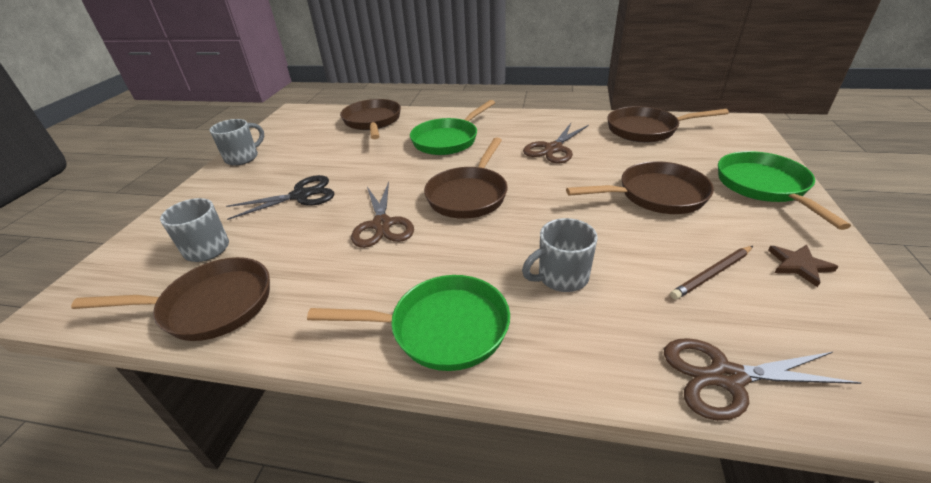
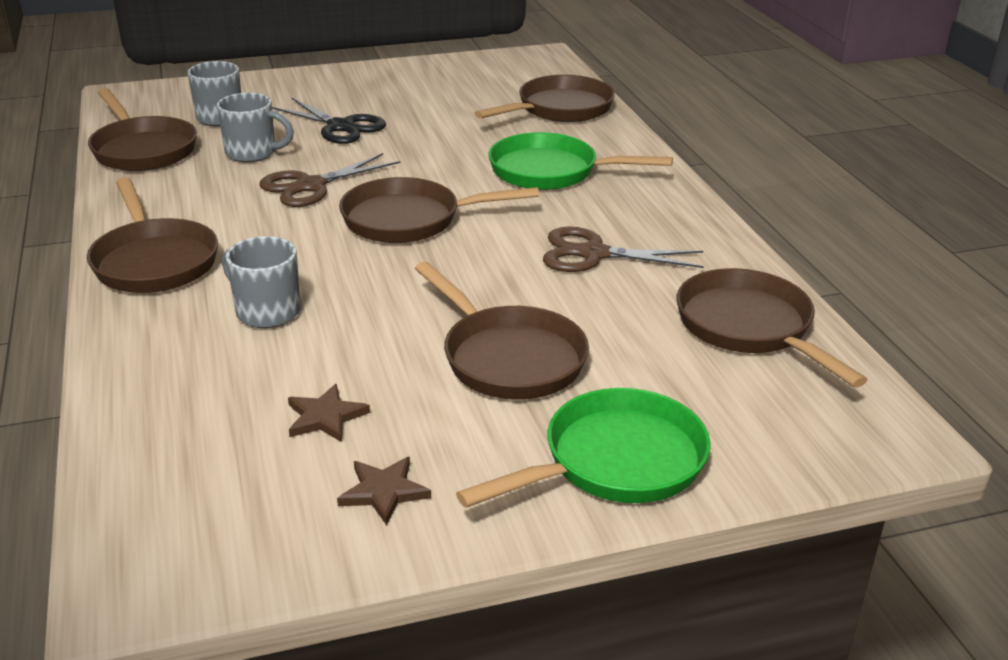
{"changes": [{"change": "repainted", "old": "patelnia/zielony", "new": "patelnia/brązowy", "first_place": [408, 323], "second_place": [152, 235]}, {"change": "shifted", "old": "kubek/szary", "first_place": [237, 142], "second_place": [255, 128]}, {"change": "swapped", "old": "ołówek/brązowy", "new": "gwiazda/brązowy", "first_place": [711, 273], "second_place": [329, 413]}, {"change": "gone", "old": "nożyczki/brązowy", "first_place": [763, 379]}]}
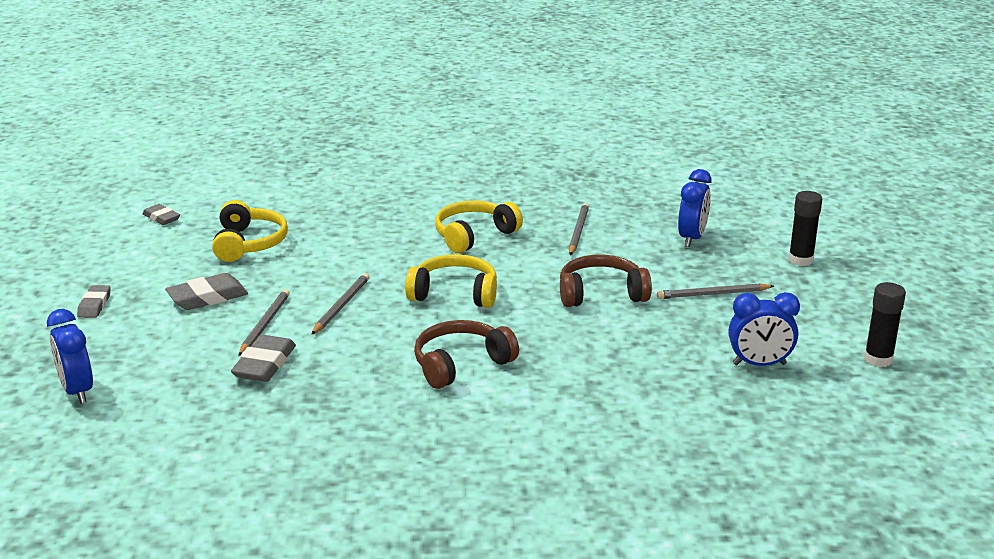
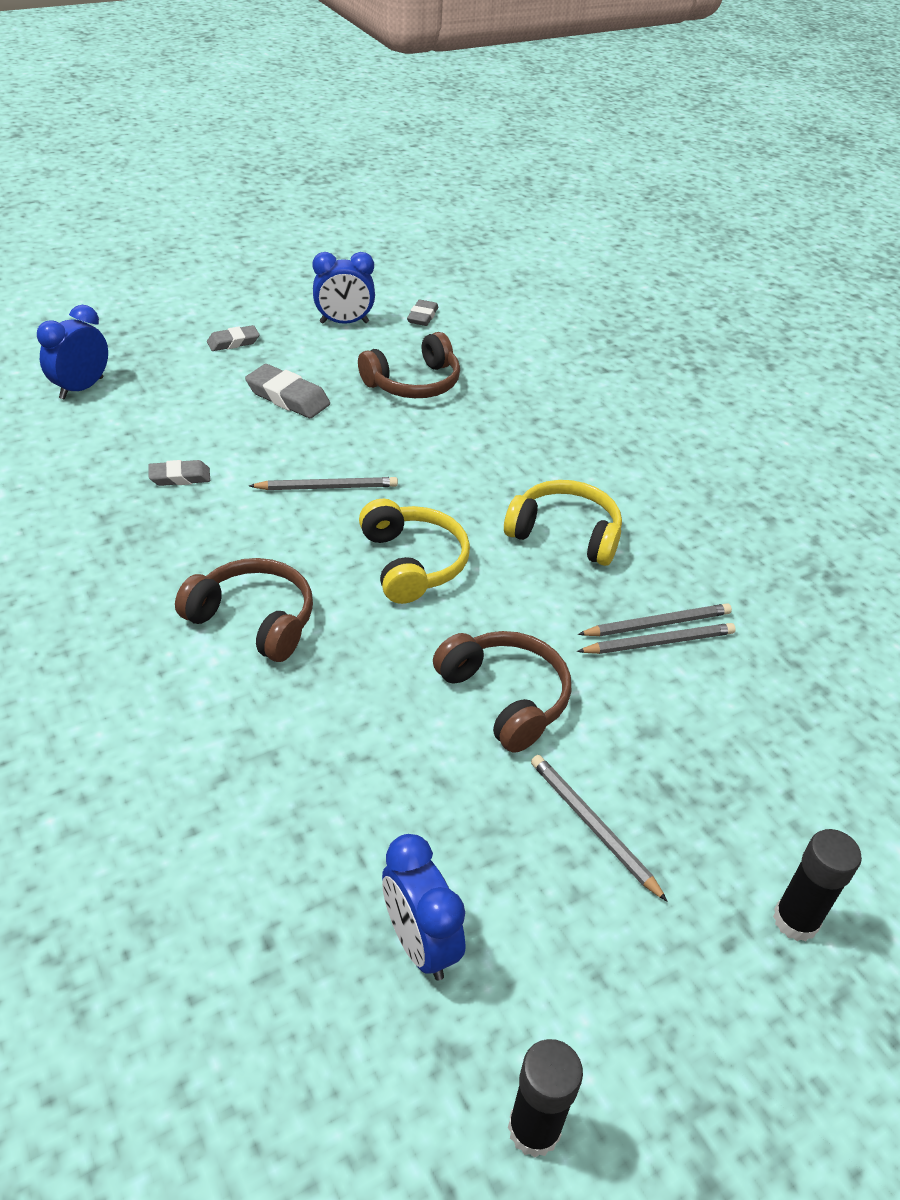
{"changes": [{"change": "scaled", "old": "gumka do mazania/szary", "first_place": [263, 358], "second_place": [179, 473], "factor": 0.64}, {"change": "shifted", "old": "budzik/niebieski", "first_place": [695, 208], "second_place": [344, 288]}, {"change": "repainted", "old": "słuchawki/żółty", "new": "słuchawki/brązowy", "first_place": [250, 231], "second_place": [409, 365]}, {"change": "shifted", "old": "ołówek/szary", "first_place": [264, 322], "second_place": [656, 638]}]}
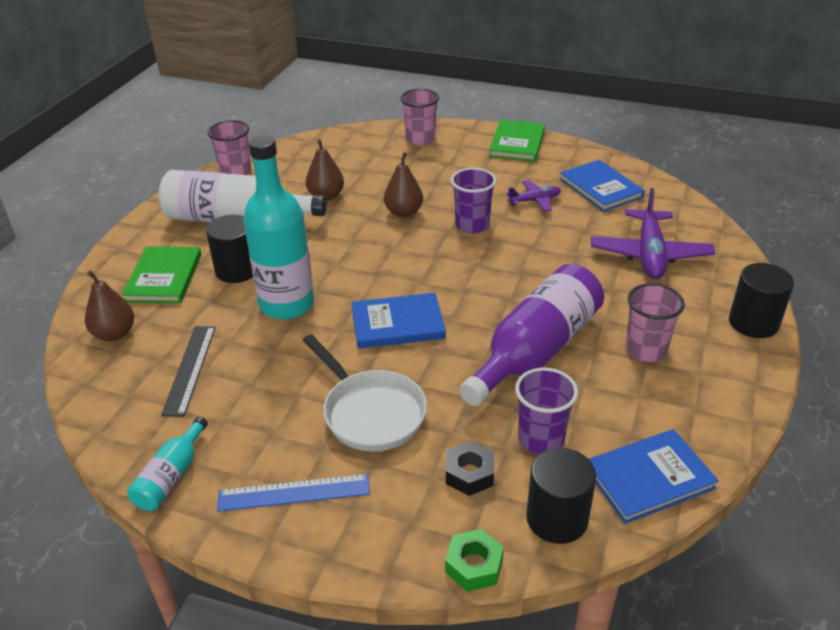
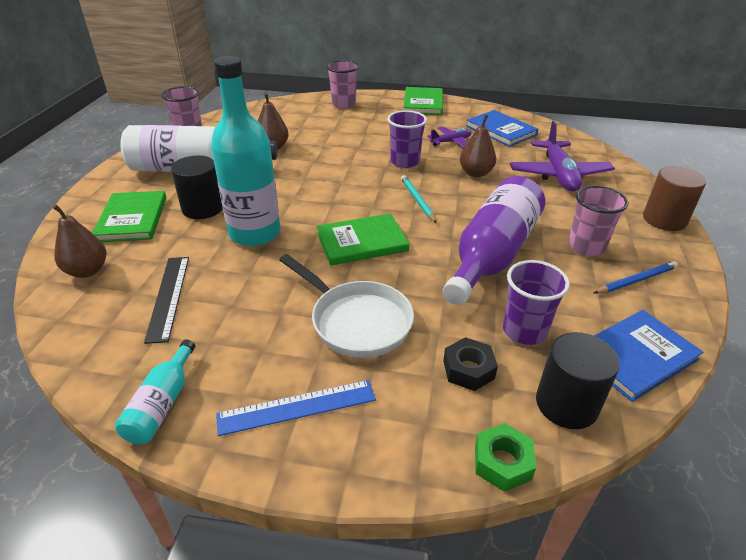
{"changes": [{"change": "repainted", "old": "książka/niebieski", "new": "książka/zielony", "first_place": [399, 321], "second_place": [363, 239]}, {"change": "new", "new": "ołówek/turkusowy", "second_place": [418, 199]}, {"change": "shifted", "old": "gruszka/brązowy", "first_place": [403, 185], "second_place": [478, 146]}, {"change": "new", "new": "ołówek/niebieski", "second_place": [636, 277]}, {"change": "repainted", "old": "walec/czarny", "new": "walec/brązowy", "first_place": [761, 300], "second_place": [674, 198]}]}
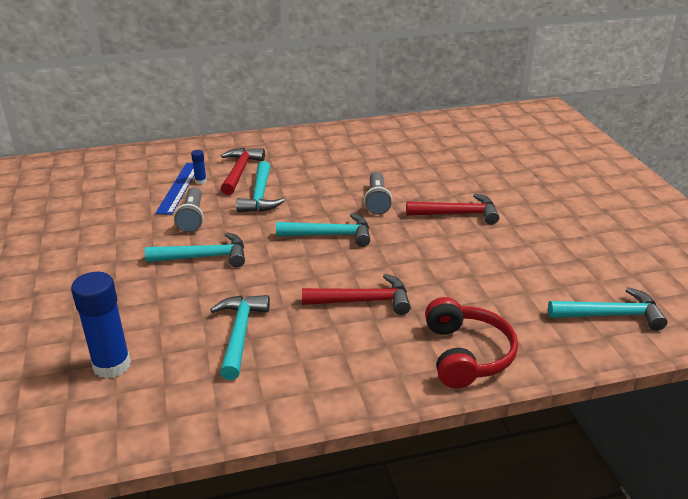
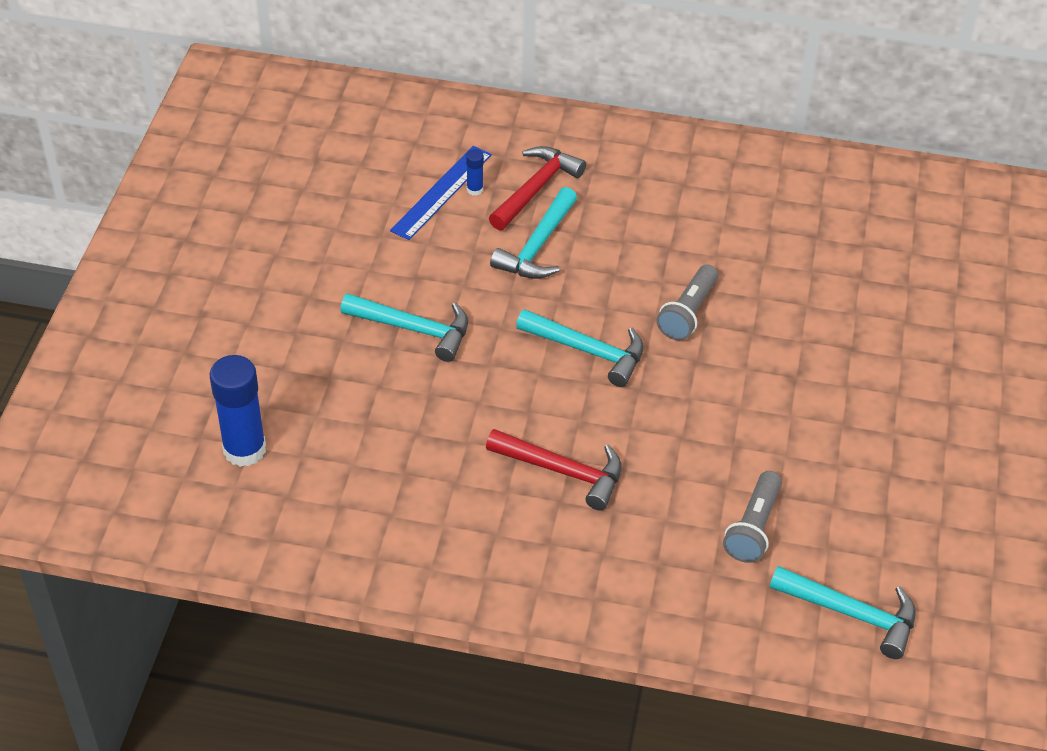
{"changes": [{"change": "shifted", "old": "latarka/szary", "first_place": [189, 210], "second_place": [752, 517]}, {"change": "gone", "old": "młotek/turkusowy", "first_place": [240, 337]}, {"change": "gone", "old": "młotek/czerwony", "first_place": [452, 209]}, {"change": "gone", "old": "słuchawki/czerwony", "first_place": [471, 342]}]}
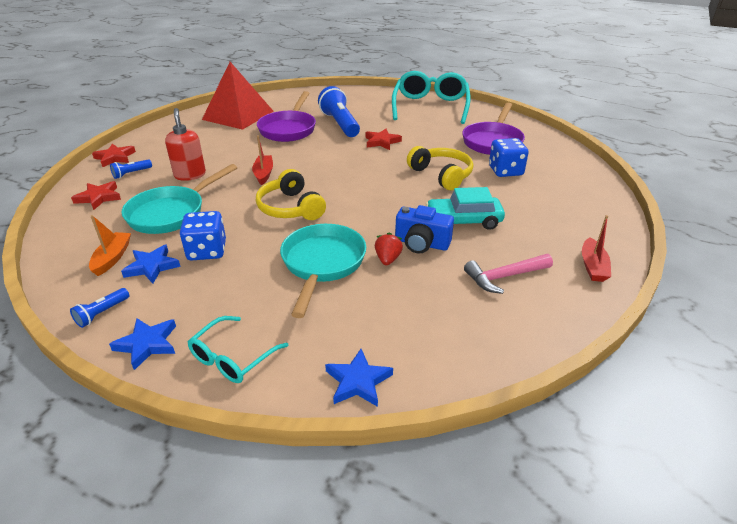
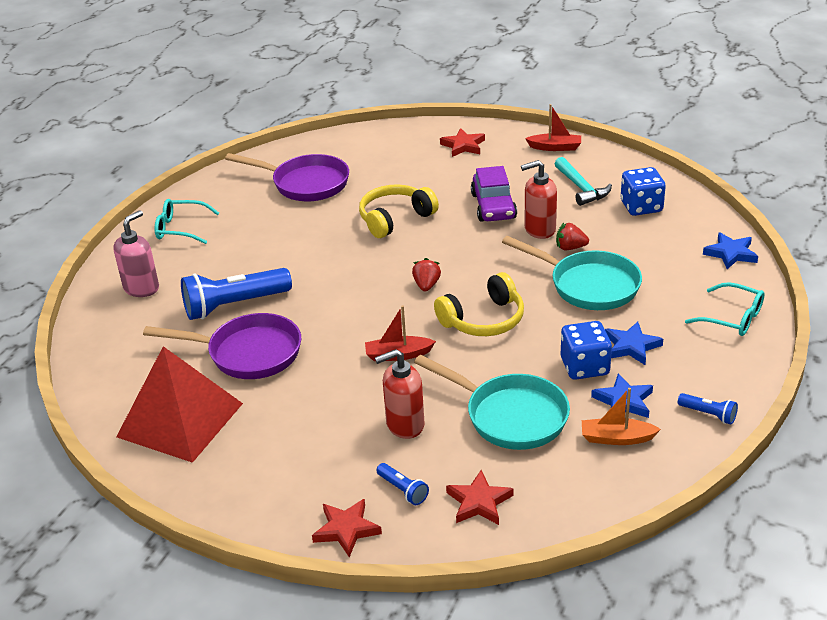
{"changes": [{"change": "new", "new": "dozownik mydła/różowy", "second_place": [136, 253]}, {"change": "scaled", "old": "okulary/turkusowy", "first_place": [431, 97], "second_place": [187, 221], "factor": 0.54}, {"change": "new", "new": "truskawka/czerwony", "second_place": [426, 274]}, {"change": "shifted", "old": "gwiazda/czerwony", "first_place": [383, 139], "second_place": [462, 142]}, {"change": "repainted", "old": "samochód/turkusowy", "new": "samochód/fioletowy", "first_place": [465, 208], "second_place": [494, 194]}, {"change": "rotated", "old": "patelnia/turkusowy", "first_place": [323, 271], "second_place": [572, 273], "degrees": -150}, {"change": "swapped", "old": "aparat fotograficzny/niebieski", "new": "dozownik mydła/czerwony", "first_place": [424, 229], "second_place": [539, 199]}, {"change": "repainted", "old": "młotek/różowy", "new": "młotek/turkusowy", "first_place": [508, 274], "second_place": [583, 181]}, {"change": "shifted", "old": "gwiazda/niebieski", "first_place": [142, 344], "second_place": [634, 343]}, {"change": "shifted", "old": "kostka do gry/niebieski", "first_place": [509, 157], "second_place": [643, 191]}]}
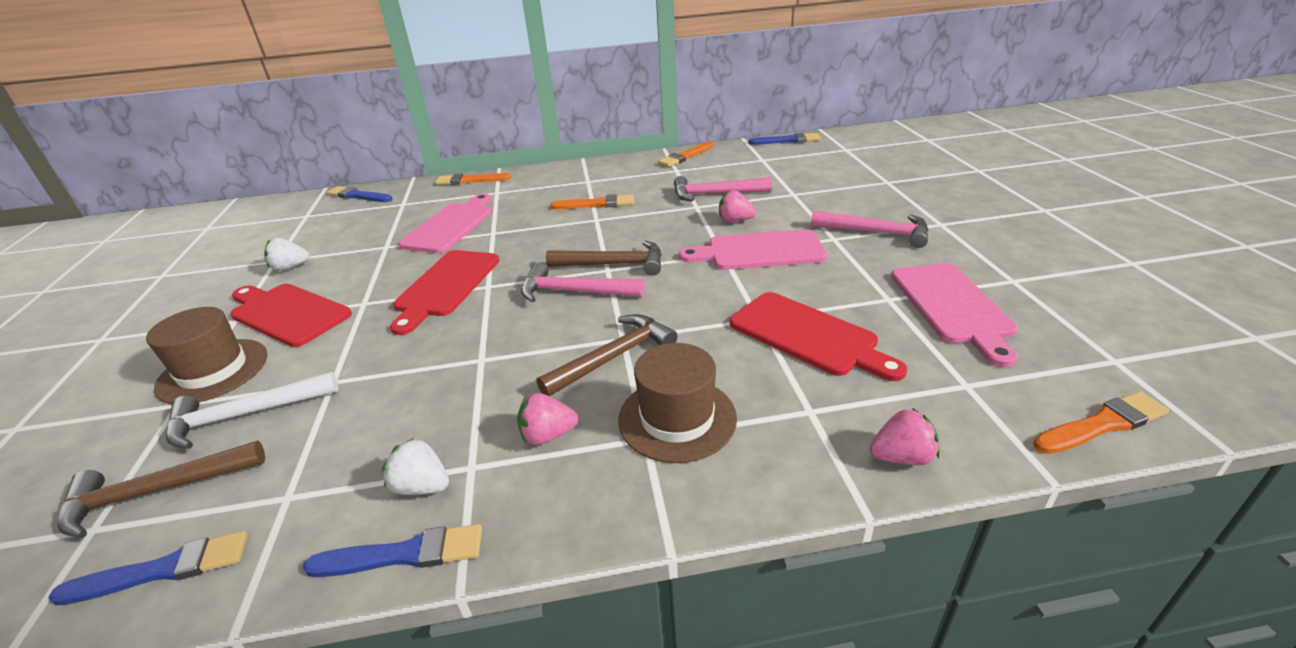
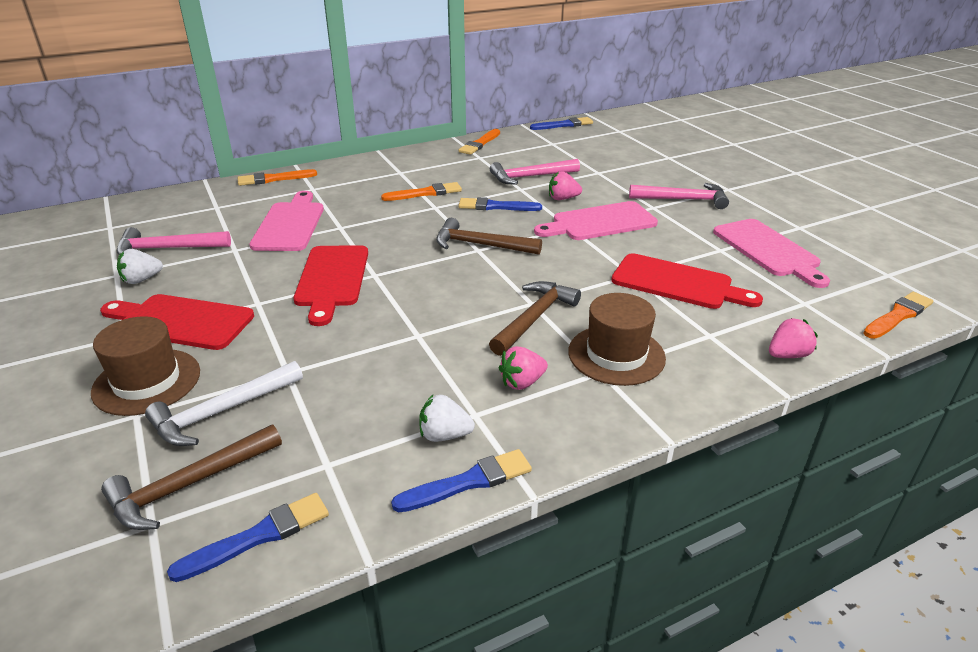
{"changes": [{"change": "shifted", "old": "młotek/różowy", "first_place": [582, 282], "second_place": [174, 240]}, {"change": "rotated", "old": "młotek/brązowy", "first_place": [604, 258], "second_place": [489, 236], "degrees": -150}, {"change": "shifted", "old": "pędzel/niebieski", "first_place": [359, 194], "second_place": [500, 204]}]}
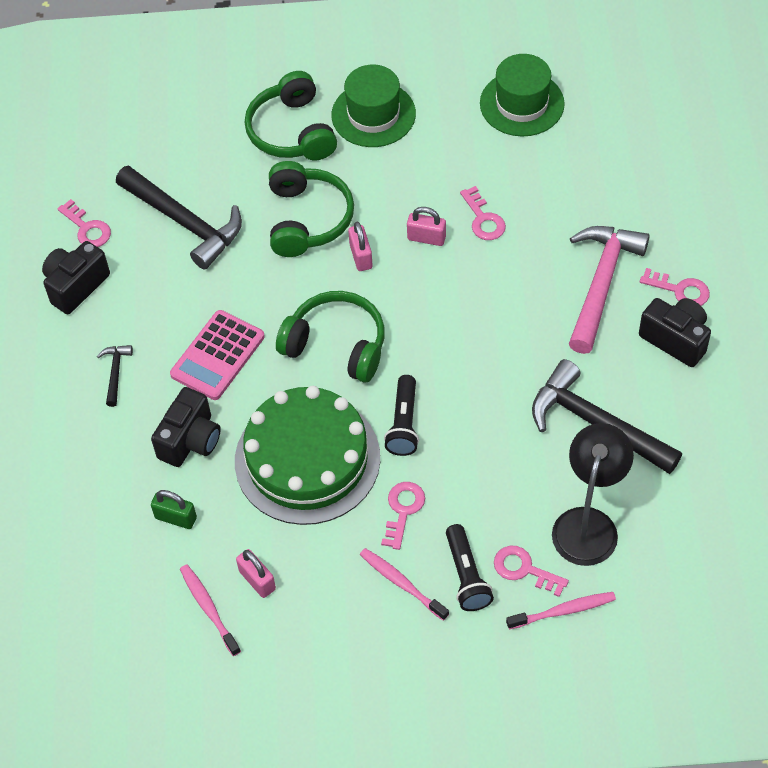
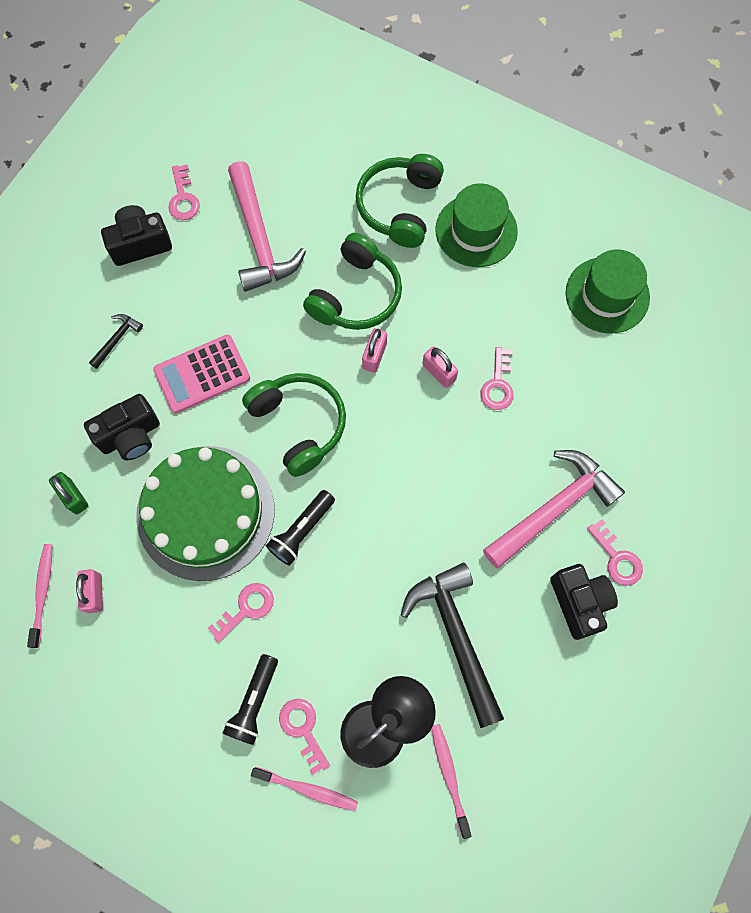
{"changes": [{"change": "repainted", "old": "młotek/czarny", "new": "młotek/różowy", "first_place": [179, 217], "second_place": [267, 226]}, {"change": "shifted", "old": "szczoteczka do zębów/różowy", "first_place": [404, 584], "second_place": [451, 781]}]}
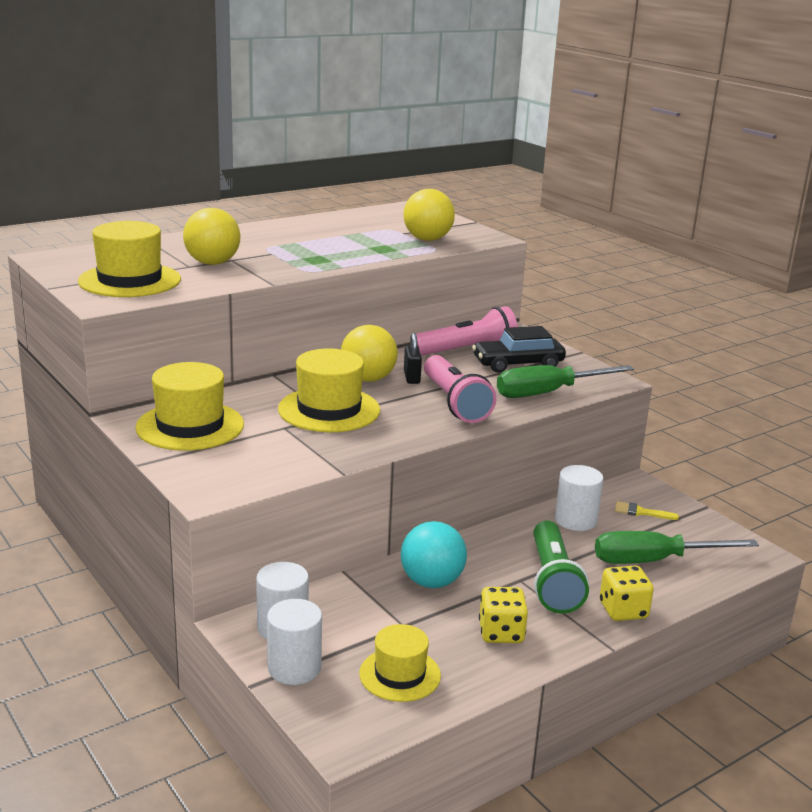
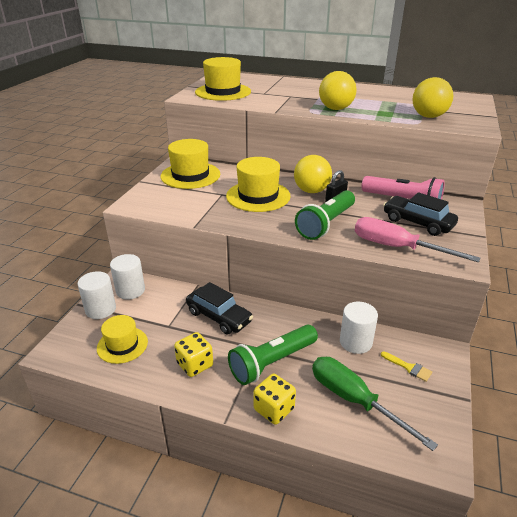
{"changes": [{"change": "swapped", "old": "piłka/turkusowy", "new": "samochód/czarny", "first_place": [434, 554], "second_place": [219, 308]}, {"change": "repainted", "old": "latarka/różowy", "new": "latarka/zielony", "first_place": [460, 389], "second_place": [325, 215]}, {"change": "shifted", "old": "piłka/żółty", "first_place": [211, 236], "second_place": [338, 90]}, {"change": "repainted", "old": "śrubokręt/zielony", "new": "śrubokręt/różowy", "first_place": [565, 381], "second_place": [417, 239]}, {"change": "rotated", "old": "pędzel/żółty", "first_place": [647, 510], "second_place": [406, 366], "degrees": 150}]}
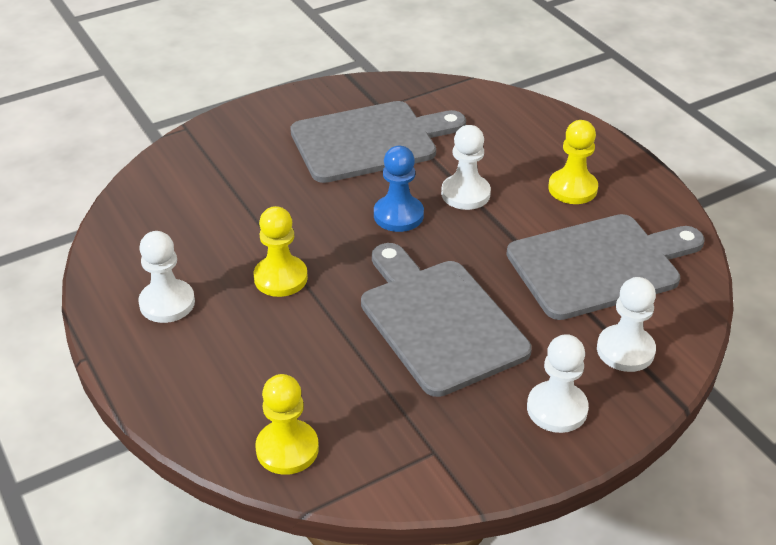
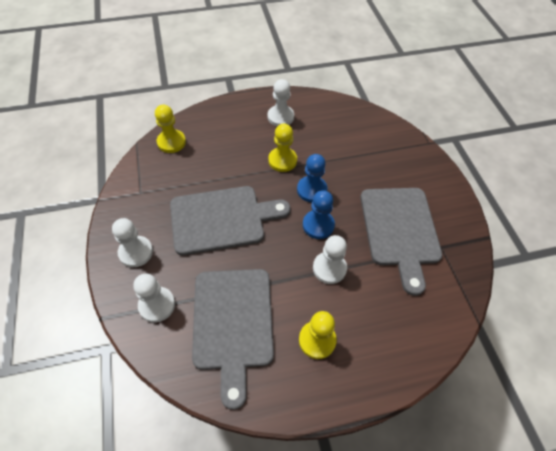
{"changes": [{"change": "new", "new": "pionek/niebieski", "second_place": [312, 178]}]}
